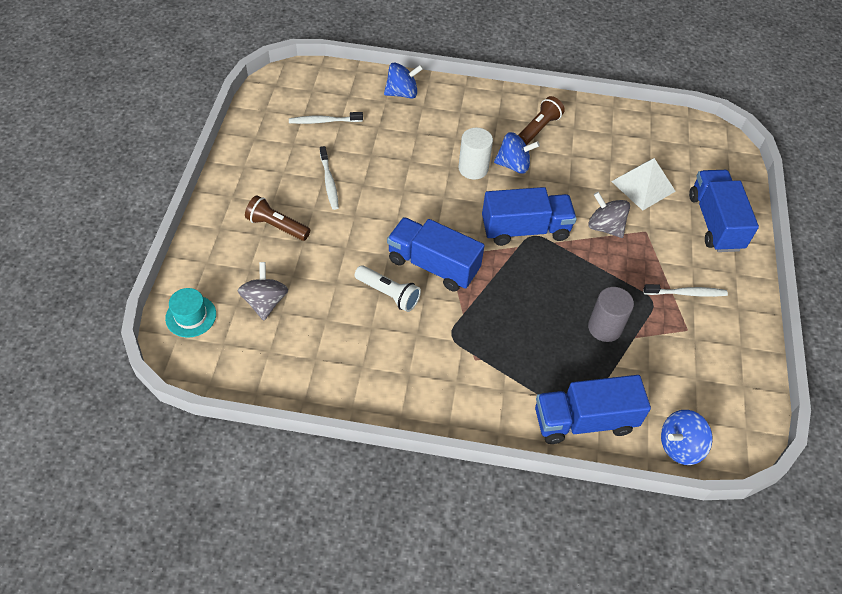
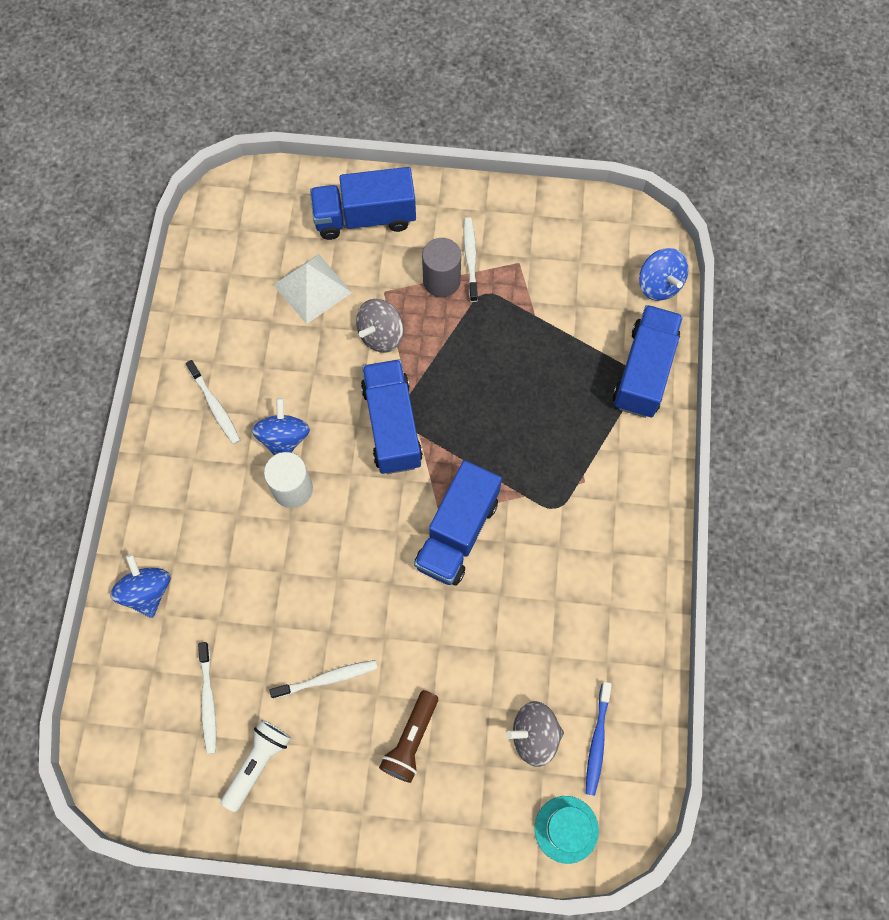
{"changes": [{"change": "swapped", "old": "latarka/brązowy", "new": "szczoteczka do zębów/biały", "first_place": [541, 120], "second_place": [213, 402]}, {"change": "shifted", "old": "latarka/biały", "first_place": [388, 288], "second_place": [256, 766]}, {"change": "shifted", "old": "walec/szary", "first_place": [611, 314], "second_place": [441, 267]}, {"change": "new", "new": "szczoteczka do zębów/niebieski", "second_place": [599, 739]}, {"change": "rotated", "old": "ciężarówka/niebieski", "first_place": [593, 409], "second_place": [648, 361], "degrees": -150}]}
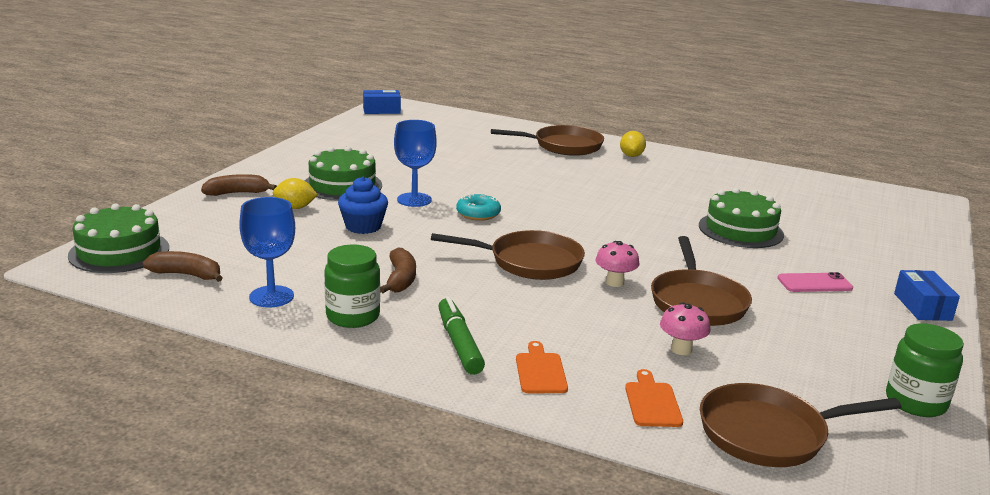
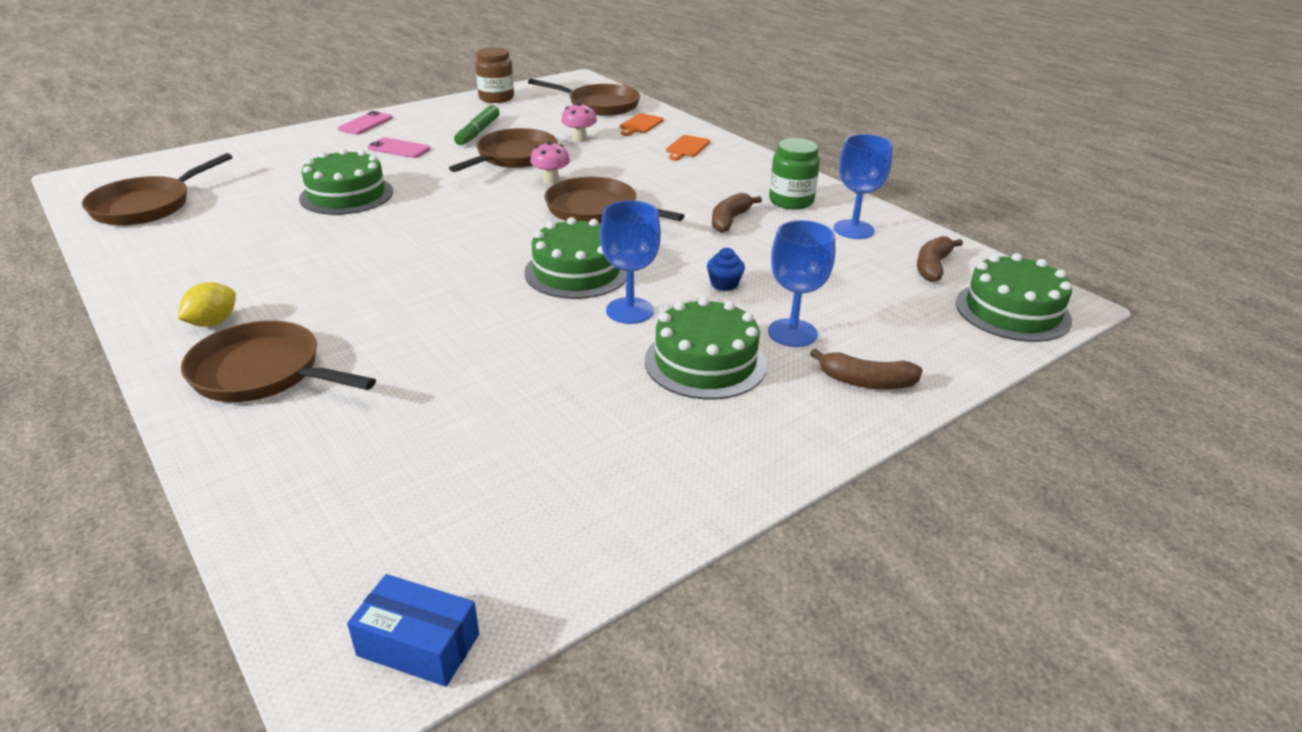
{"changes": [{"change": "new", "new": "patelnia/brązowy", "second_place": [157, 189]}, {"change": "swapped", "old": "pudełko/niebieski", "new": "telefon/różowy", "first_place": [927, 295], "second_place": [365, 123]}, {"change": "shifted", "old": "flamaster/zielony", "first_place": [461, 336], "second_place": [477, 125]}, {"change": "repainted", "old": "słoik/zielony", "new": "słoik/brązowy", "first_place": [925, 370], "second_place": [494, 75]}, {"change": "swapped", "old": "donut/turkusowy", "new": "tort/zielony", "first_place": [478, 207], "second_place": [575, 258]}, {"change": "scaled", "old": "muffinka/niebieski", "first_place": [363, 205], "second_place": [726, 269], "factor": 0.63}, {"change": "swapped", "old": "cytryna/żółty", "new": "kielich/niebieski", "first_place": [295, 193], "second_place": [801, 283]}, {"change": "rotated", "old": "banan/brązowy", "first_place": [183, 266], "second_place": [940, 259], "degrees": 75}]}
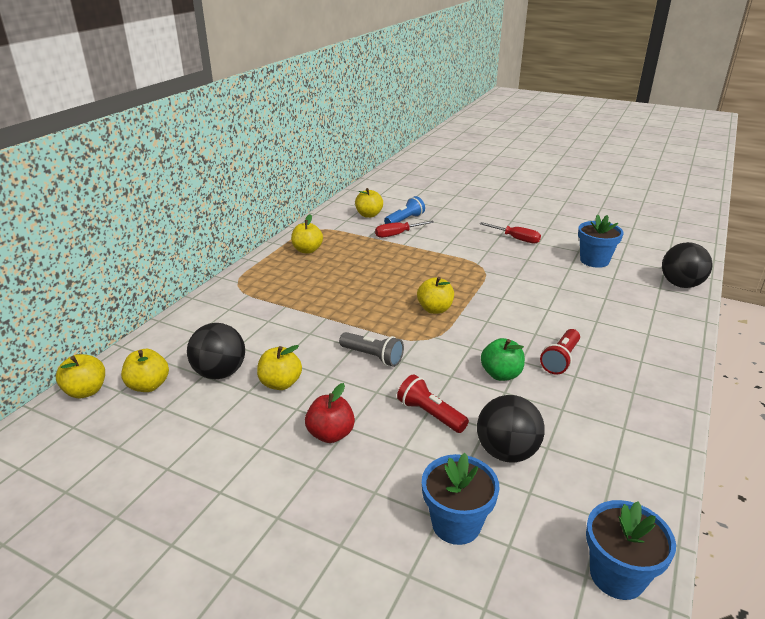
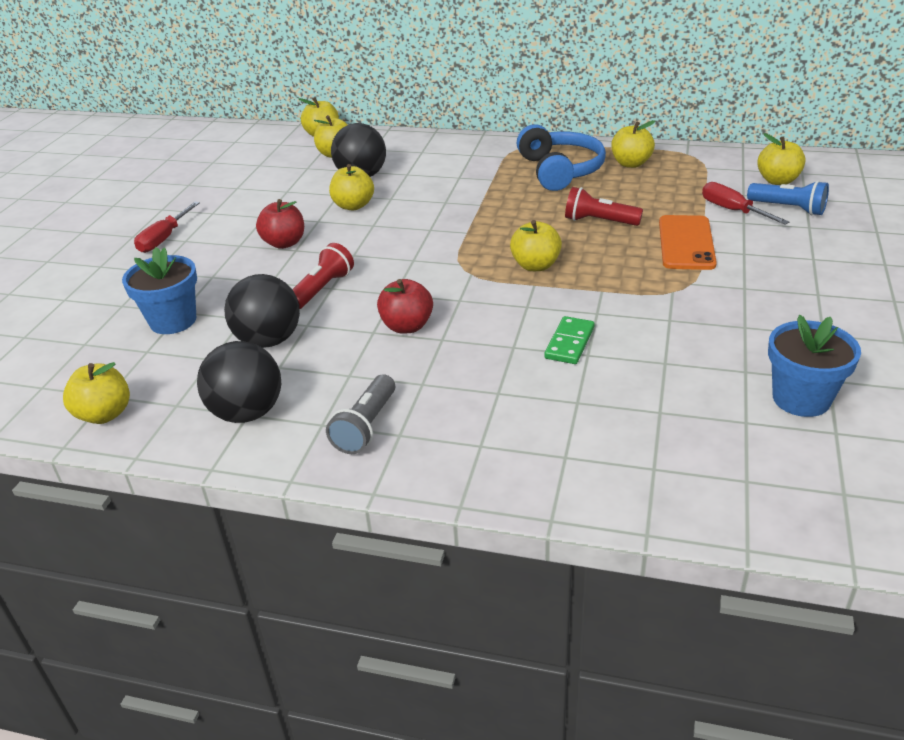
{"changes": [{"change": "swapped", "old": "doniczka/niebieski", "new": "jabłko/żółty", "first_place": [631, 550], "second_place": [96, 393]}, {"change": "shifted", "old": "śrubokręt/czerwony", "first_place": [510, 233], "second_place": [167, 227]}, {"change": "shifted", "old": "piłka/czarny", "first_place": [687, 265], "second_place": [239, 382]}, {"change": "shifted", "old": "latarka/szary", "first_place": [371, 349], "second_place": [360, 414]}, {"change": "repainted", "old": "jabłko/zielony", "new": "jabłko/czerwony", "first_place": [503, 359], "second_place": [405, 306]}, {"change": "new", "new": "słuchawki/niebieski", "second_place": [561, 157]}, {"change": "new", "new": "kostka domina/zielony", "second_place": [569, 340]}, {"change": "shifted", "old": "latarka/czerwony", "first_place": [560, 352], "second_place": [604, 206]}, {"change": "new", "new": "telefon/pomarańczowy", "second_place": [688, 242]}]}
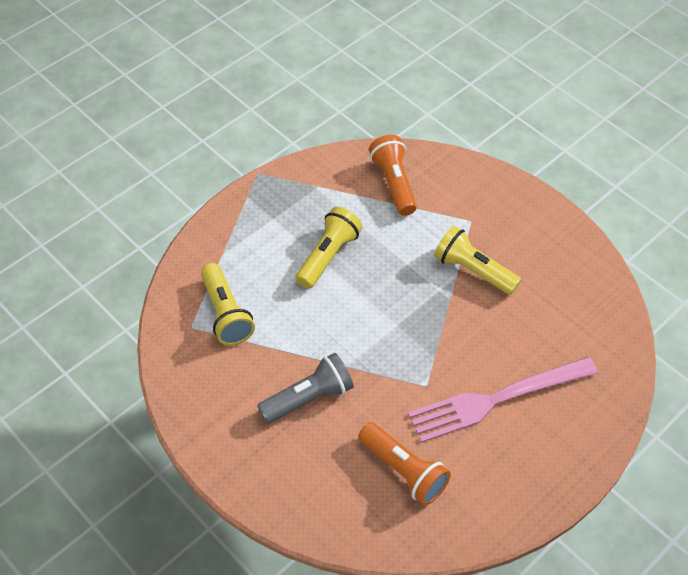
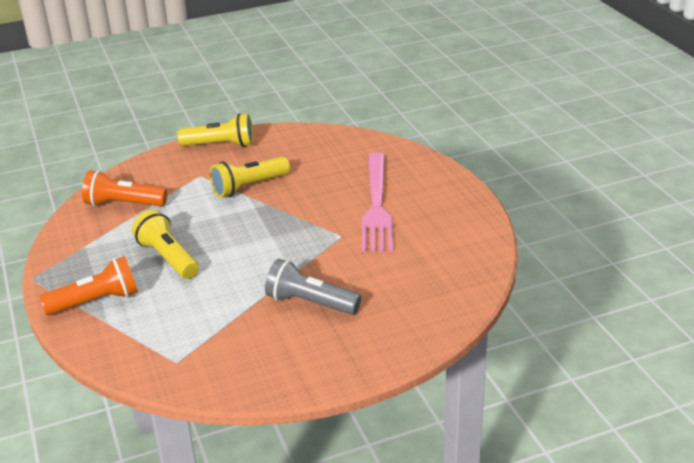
{"changes": [{"change": "shifted", "old": "latarka/pomarańczowy", "first_place": [404, 464], "second_place": [89, 285]}, {"change": "shifted", "old": "latarka/żółty", "first_place": [228, 304], "second_place": [215, 130]}, {"change": "rotated", "old": "latarka/szary", "first_place": [305, 388], "second_place": [313, 287], "degrees": -60}]}
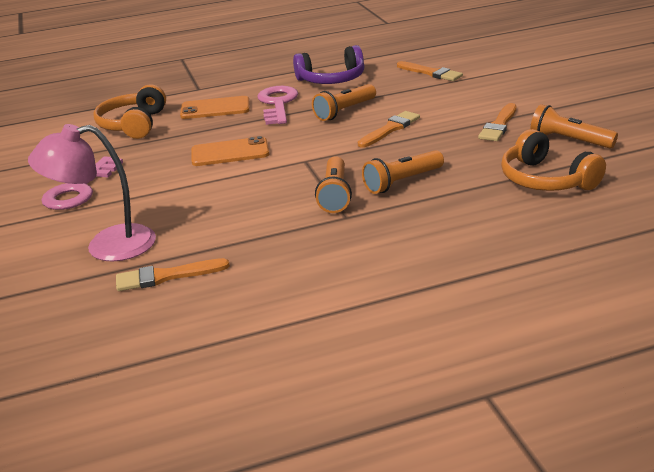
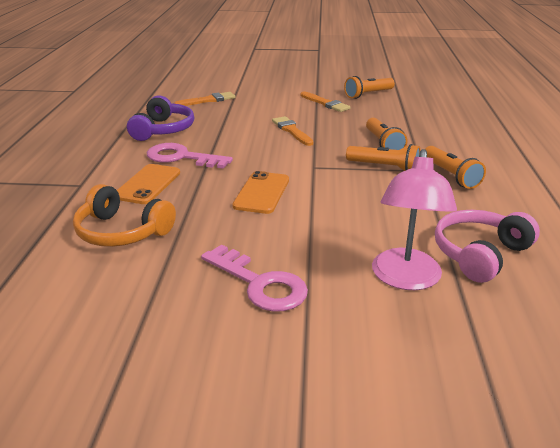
{"changes": [{"change": "shifted", "old": "latarka/pomarańczowy", "first_place": [344, 102], "second_place": [455, 167]}, {"change": "swapped", "old": "pędzel/pomarańczowy", "new": "słuchawki/różowy", "first_place": [173, 274], "second_place": [487, 246]}, {"change": "gone", "old": "słuchawki/pomarańczowy", "first_place": [553, 160]}]}
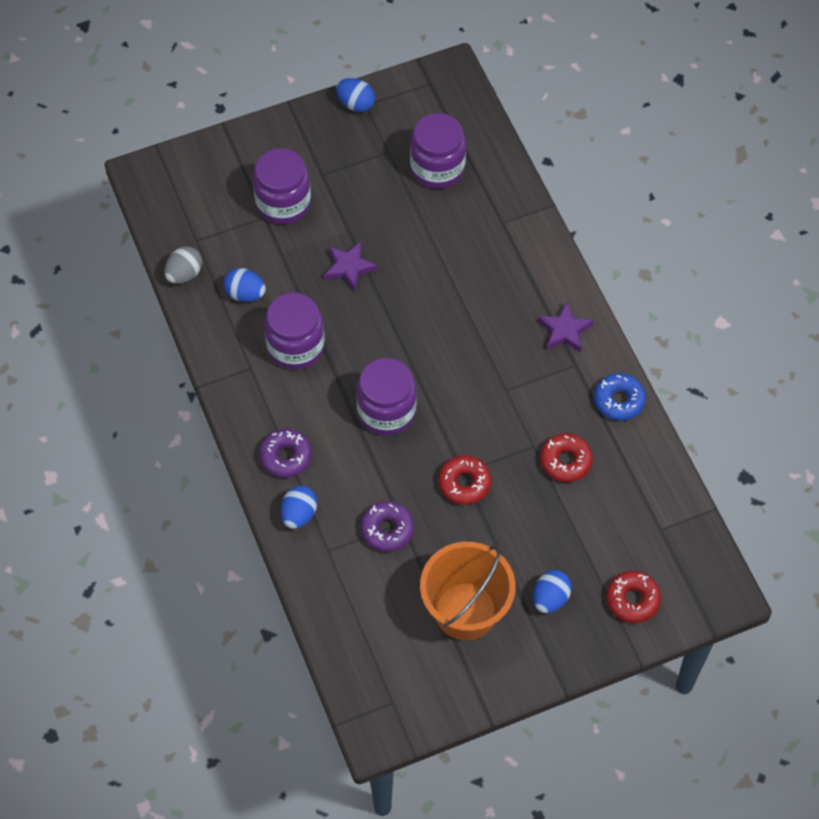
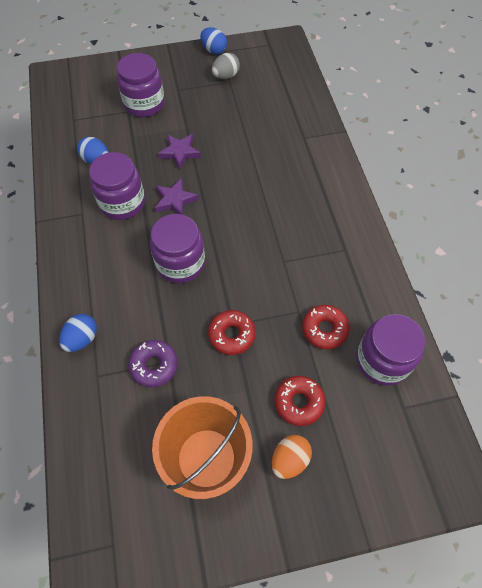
{"changes": [{"change": "shifted", "old": "gwiazda/fioletowy", "first_place": [565, 327], "second_place": [176, 196]}, {"change": "shifted", "old": "jajko/szary", "first_place": [183, 265], "second_place": [226, 66]}, {"change": "repainted", "old": "jajko/niebieski", "new": "jajko/pomarańczowy", "first_place": [552, 591], "second_place": [292, 457]}, {"change": "shifted", "old": "donut/czerwony", "first_place": [633, 597], "second_place": [300, 401]}, {"change": "shifted", "old": "słoik/fioletowy", "first_place": [438, 151], "second_place": [390, 349]}, {"change": "gone", "old": "donut/fioletowy", "first_place": [285, 453]}, {"change": "gone", "old": "donut/niebieski", "first_place": [620, 397]}]}
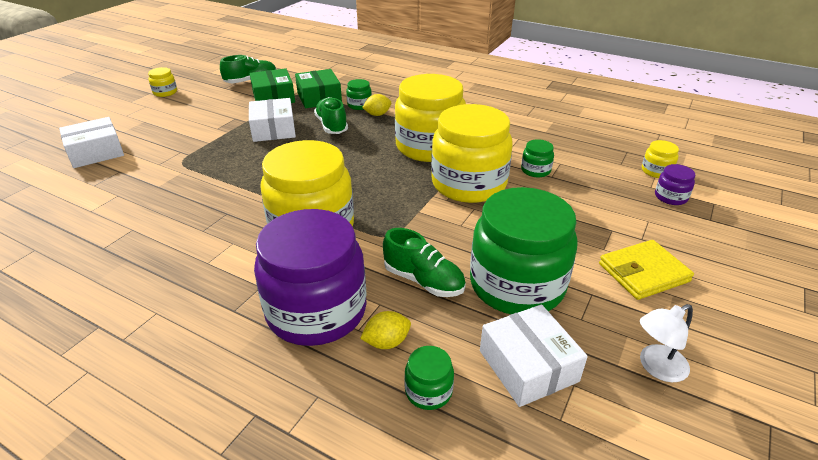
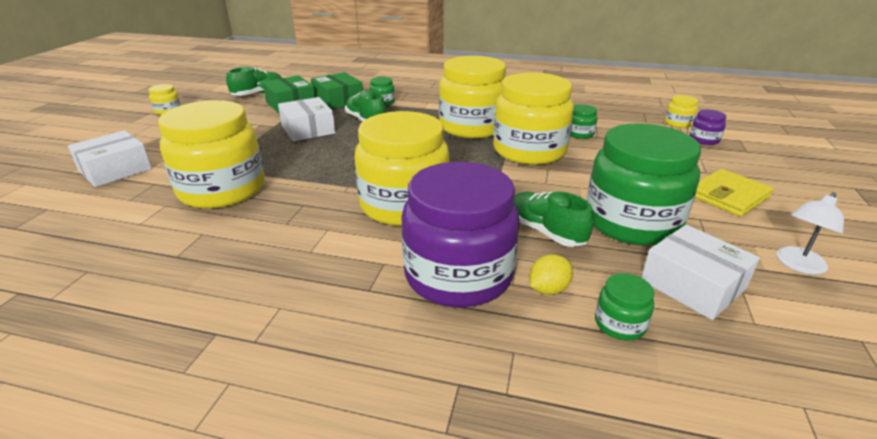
{"changes": [{"change": "new", "new": "słoik/żółty", "second_place": [211, 154]}, {"change": "rotated", "old": "but/zielony", "first_place": [424, 262], "second_place": [554, 219], "degrees": -150}, {"change": "gone", "old": "cytryna/żółty", "first_place": [376, 105]}]}
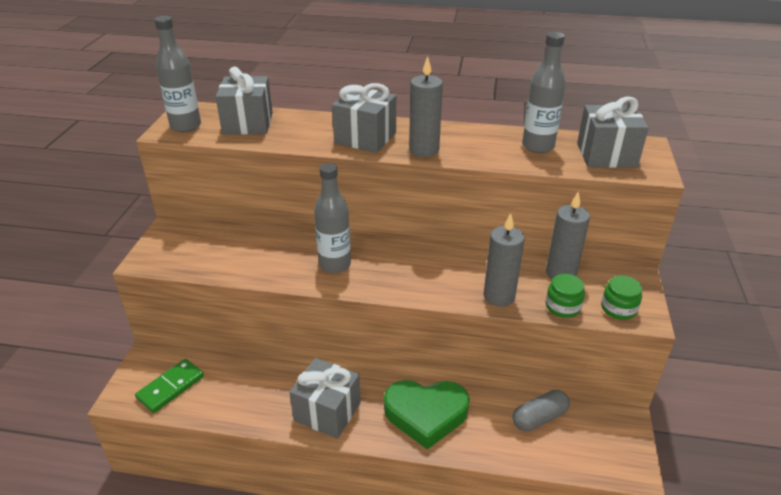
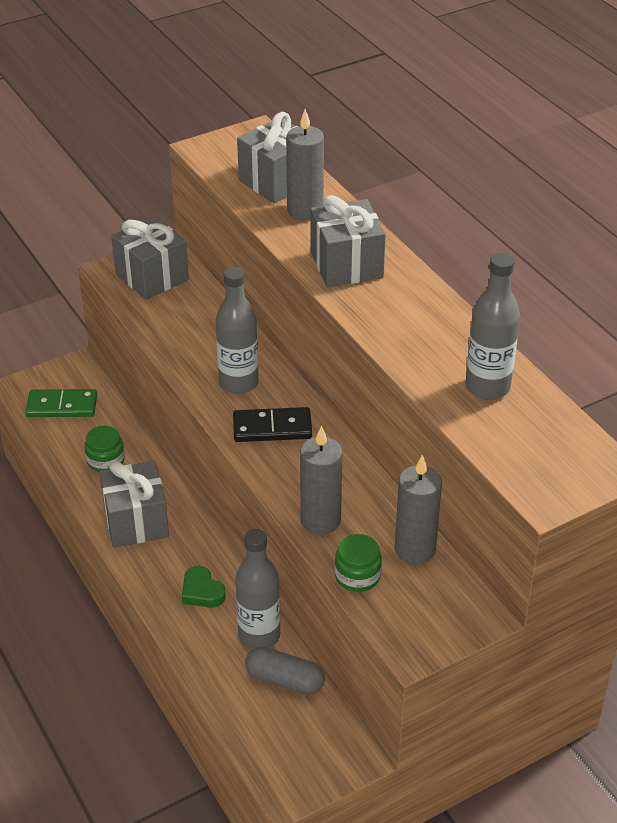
{"changes": [{"change": "shifted", "old": "słoik/zielony", "first_place": [621, 297], "second_place": [105, 449]}, {"change": "shifted", "old": "prezent/szary", "first_place": [613, 132], "second_place": [150, 258]}, {"change": "scaled", "old": "serce/zielony", "first_place": [427, 414], "second_place": [204, 587], "factor": 0.49}, {"change": "new", "new": "kostka domina/czarny", "second_place": [272, 424]}, {"change": "shifted", "old": "butelka/szary", "first_place": [177, 74], "second_place": [257, 589]}, {"change": "shifted", "old": "świeca/szary", "first_place": [426, 106], "second_place": [305, 165]}]}
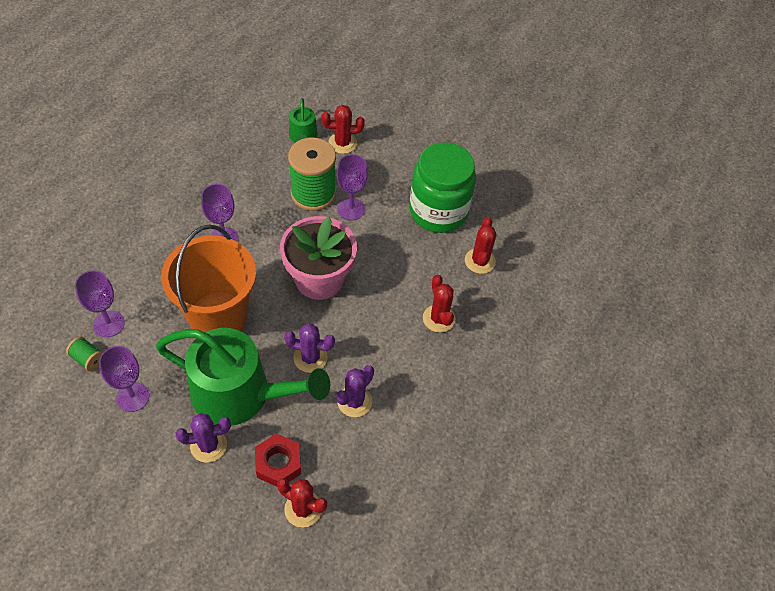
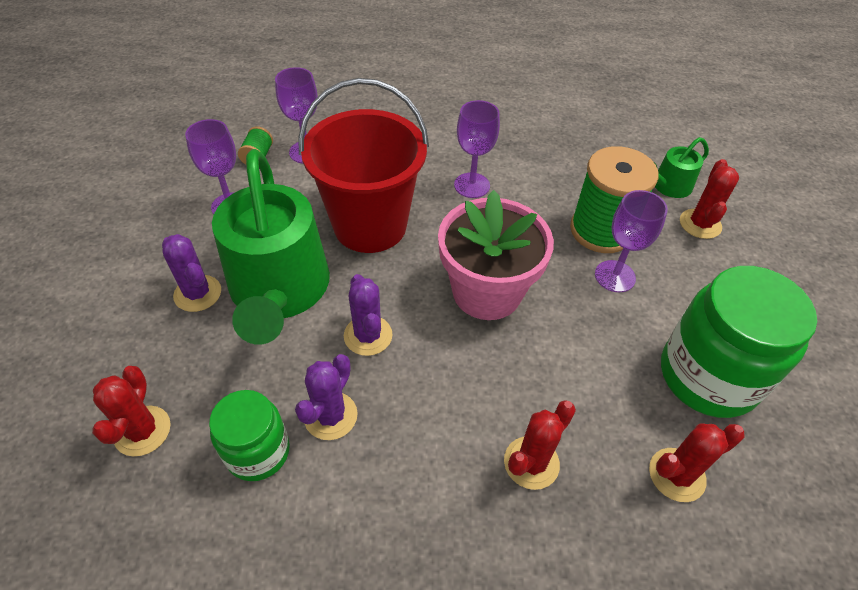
{"changes": [{"change": "new", "new": "słoik/zielony", "second_place": [249, 435]}, {"change": "rotated", "old": "kaktus/fioletowy", "first_place": [355, 391], "second_place": [326, 397], "degrees": -75}, {"change": "repainted", "old": "wiadro/pomarańczowy", "new": "wiadro/czerwony", "first_place": [208, 278], "second_place": [364, 165]}, {"change": "rotated", "old": "kaktus/czerwony", "first_place": [343, 129], "second_place": [709, 199], "degrees": 45}, {"change": "gone", "old": "nakrętka/czerwony", "first_place": [278, 460]}]}
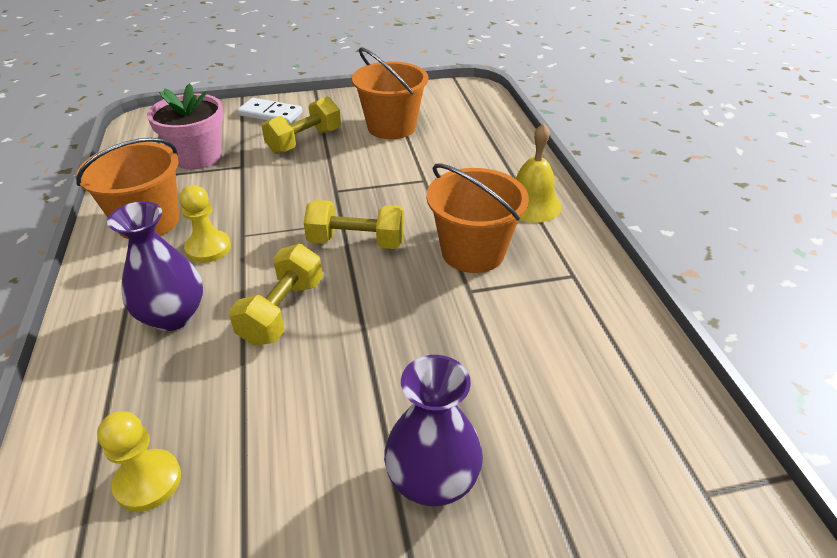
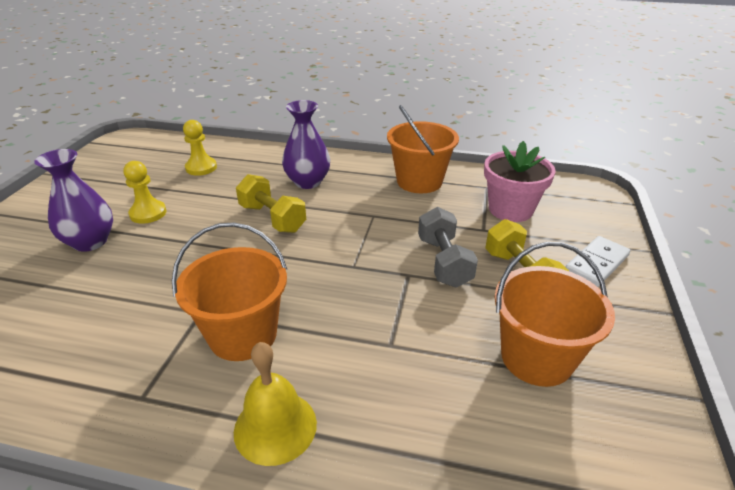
{"changes": [{"change": "shifted", "old": "pionek/żółty", "first_place": [205, 224], "second_place": [145, 192]}, {"change": "new", "new": "hantel/szary", "second_place": [448, 247]}, {"change": "gone", "old": "hantel/żółty", "first_place": [354, 224]}]}
